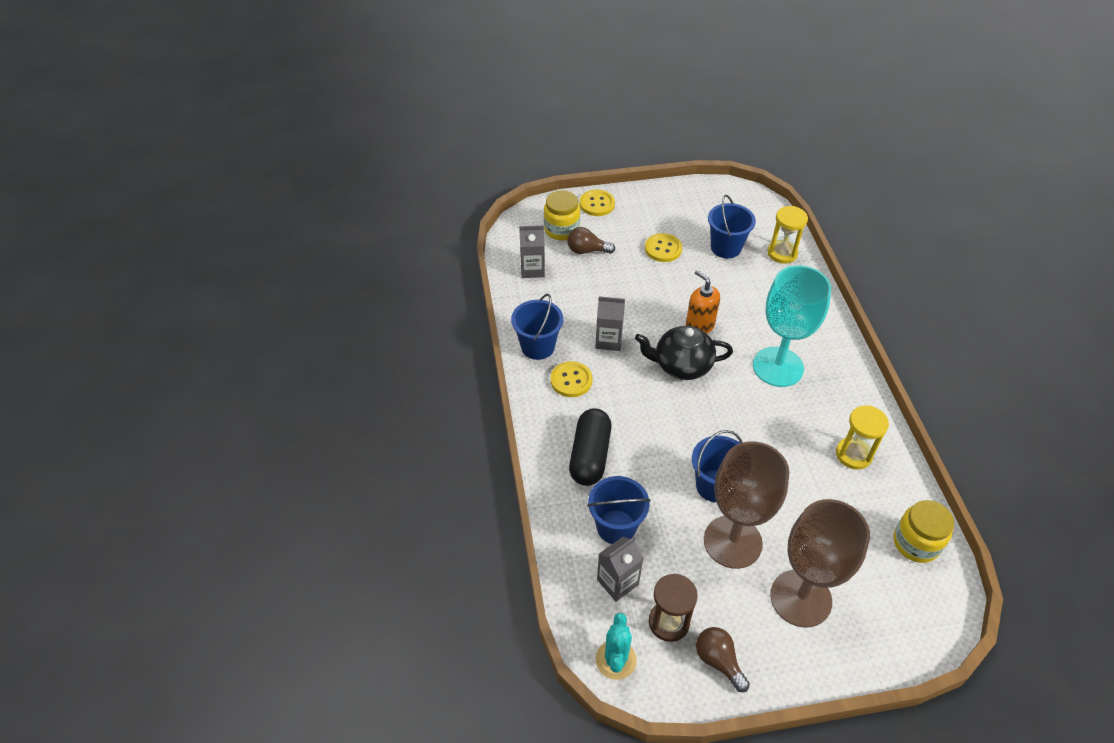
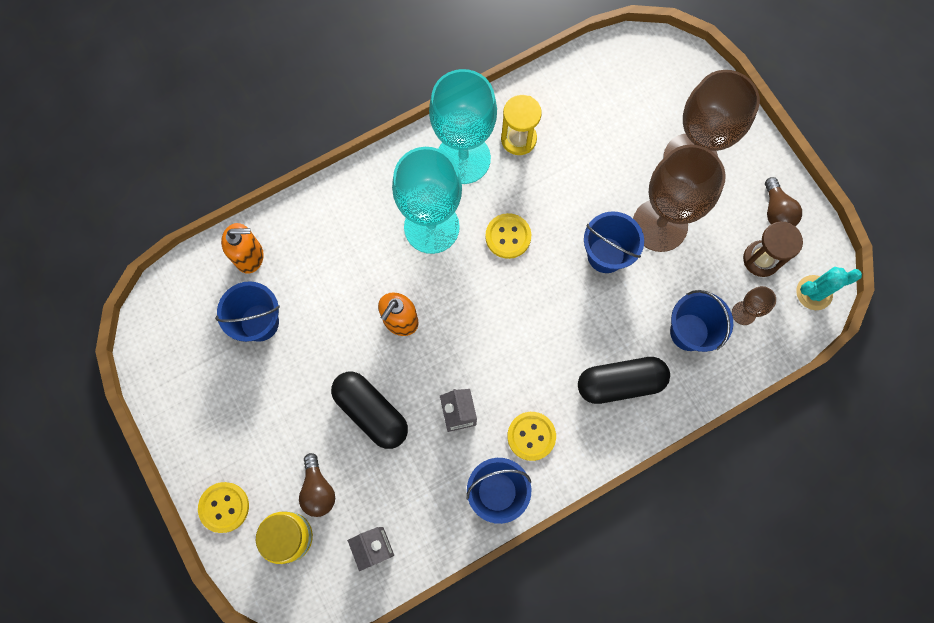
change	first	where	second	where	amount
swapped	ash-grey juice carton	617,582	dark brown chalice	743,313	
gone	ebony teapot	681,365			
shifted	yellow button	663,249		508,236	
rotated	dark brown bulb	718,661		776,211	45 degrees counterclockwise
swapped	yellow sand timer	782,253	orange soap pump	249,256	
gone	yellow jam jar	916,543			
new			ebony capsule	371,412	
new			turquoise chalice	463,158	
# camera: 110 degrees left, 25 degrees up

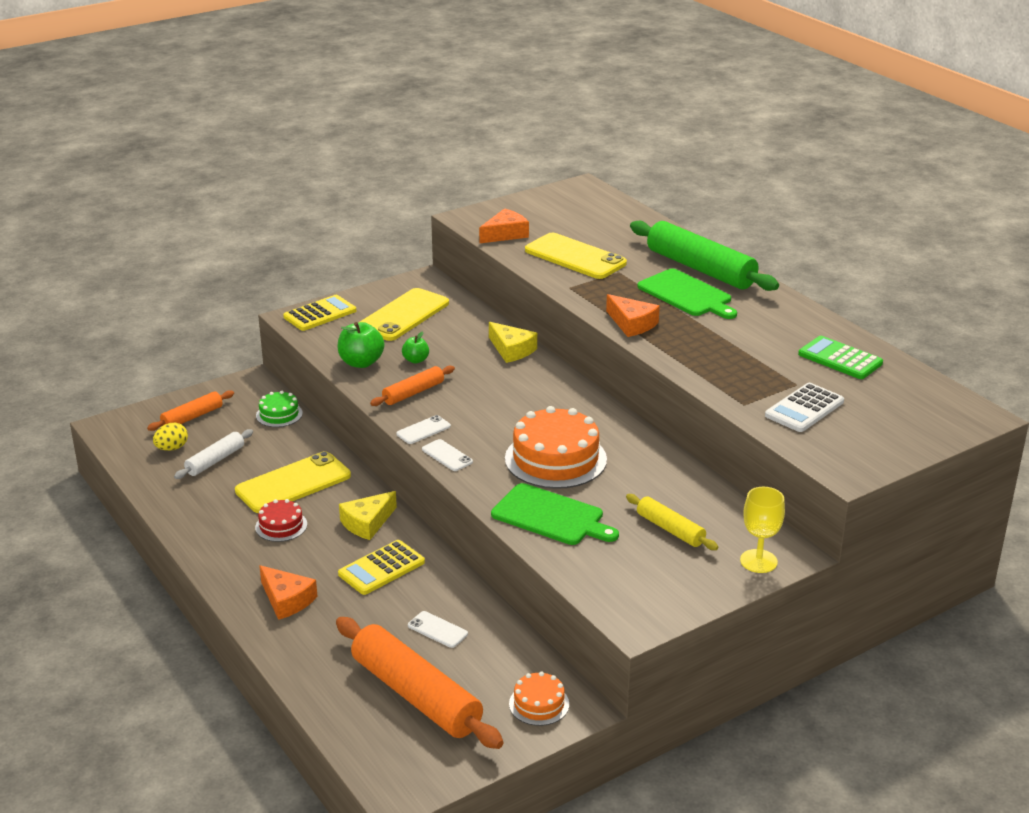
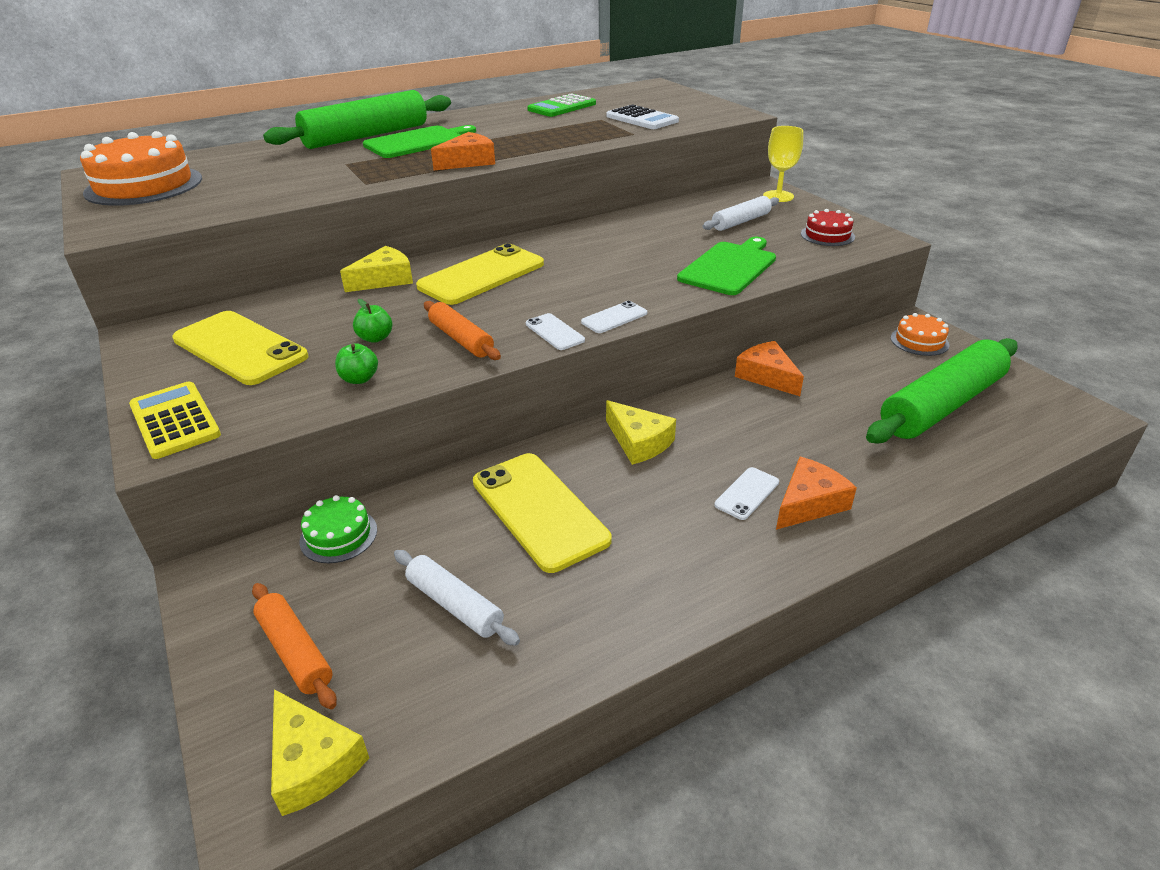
change	first	where	second	where	amount
gone	yellow toy egg	172,448			
shifted	crimson layer cake	281,526		827,235	
repainted	orange rolling pin	415,695	green rolling pin	941,405	
scaled	green apple	361,362		359,379	x0.59
gone	yellow adding machine	381,568			
shifted	white mobile phone	437,630		747,493	
shifted	orange piece of cheese	505,234		767,376	
shifted	orange layer cake	555,459		144,185	
shifted	yellow mobile phone	575,257		481,275	
repainted	yellow rolling pin	670,529	white rolling pin	741,222	
new			yellow piece of cheese	313,762	
# camera: 85 degrees left, 5 degrees up

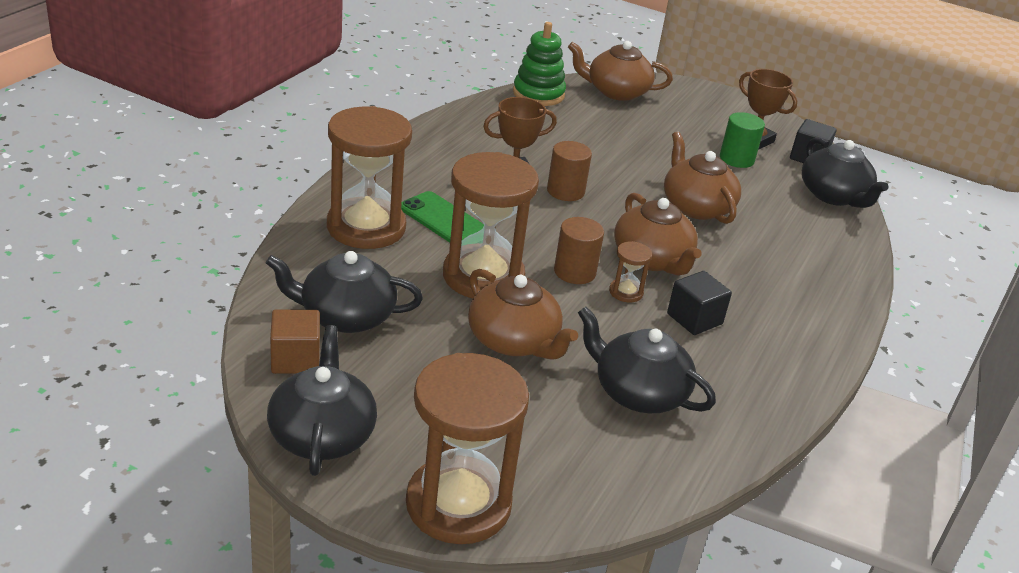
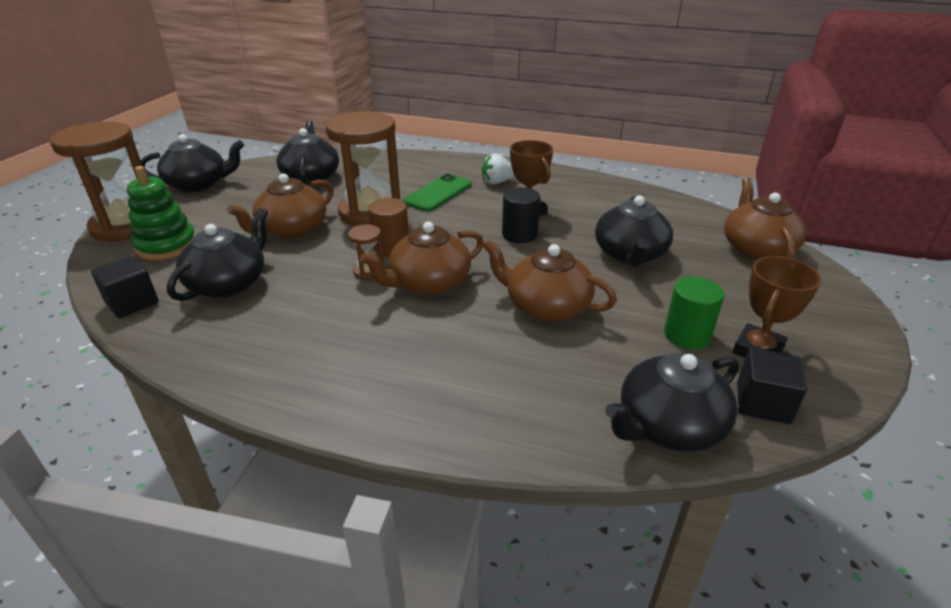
change	first	where	second	where	amount
gone	dark brown block	295,359			
gone	dark brown sand timer	366,227			
shifted	green stacking toy	538,94		166,245	
repainted	dark brown cylinder shape	565,191	ebony cylinder shape	519,234	
rotated	dark brown teapot	696,206		546,306	120 degrees counterclockwise
shifted	ebony block	694,319		132,302	
new			white strawberry	497,182	
new			ebony teapot	630,254	
# camera: 85 degrees right, 0 degrees up

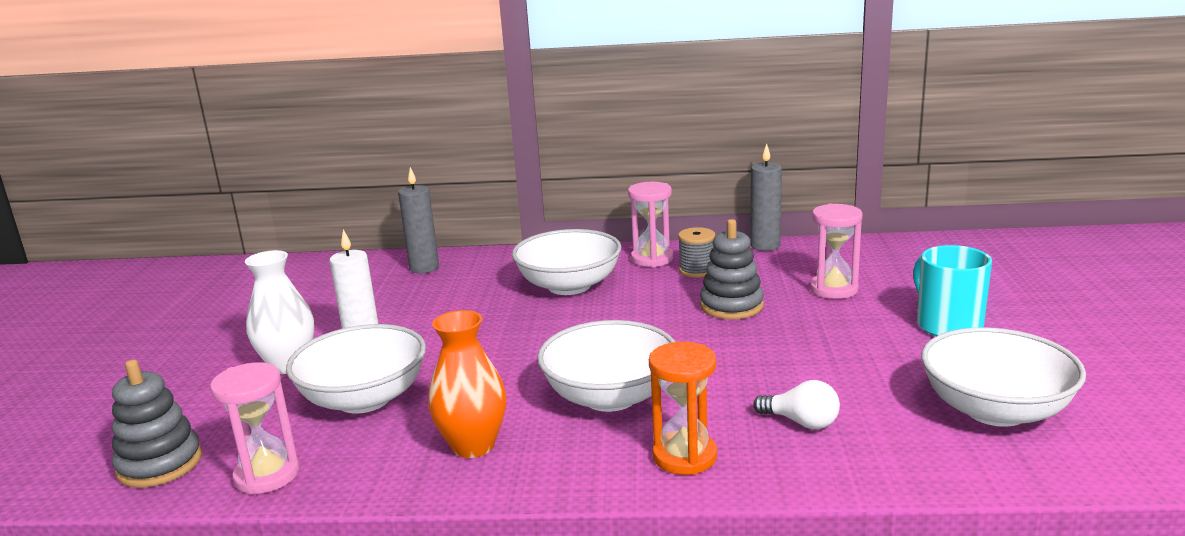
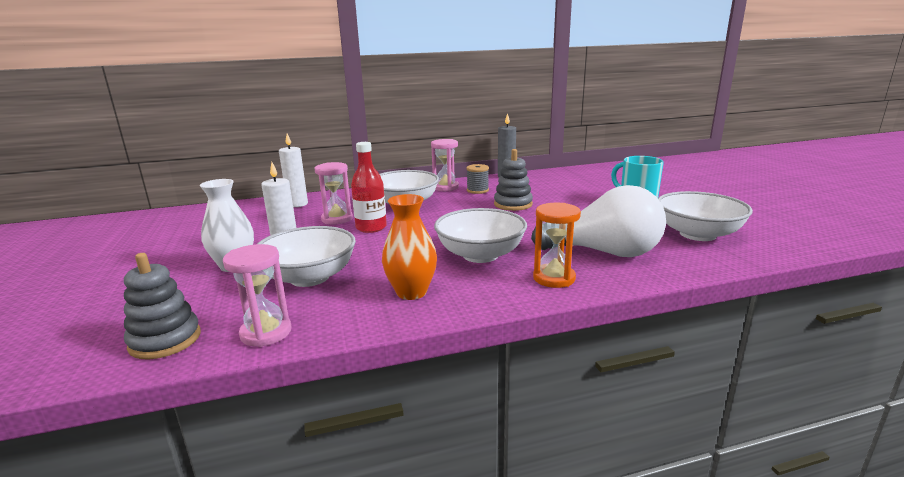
change	first	where	second	where	amount
repainted	ash-grey pillar candle	424,268	white pillar candle	297,204	
scaled	white bulb	801,422		604,252	x2.35
shifted	rose-pink sand timer	833,289		337,219	
new			crimson drink bottle	371,228	
# camera: 20 degrees left, 0 degrees up

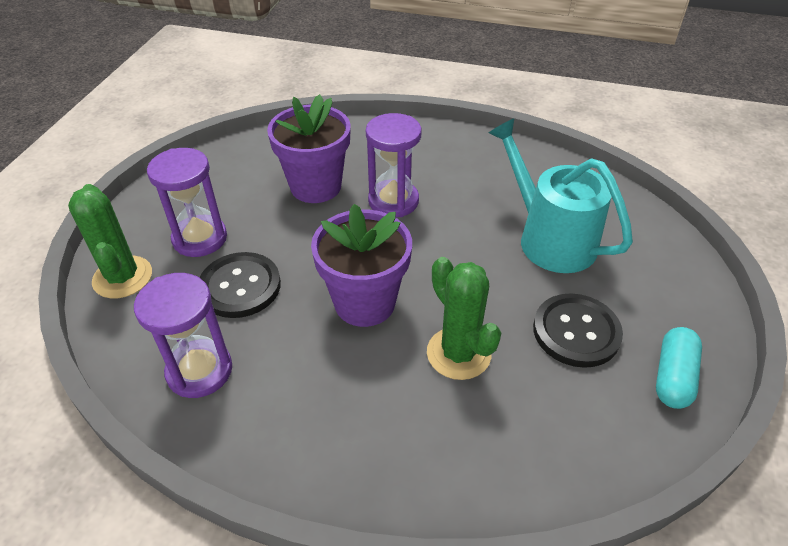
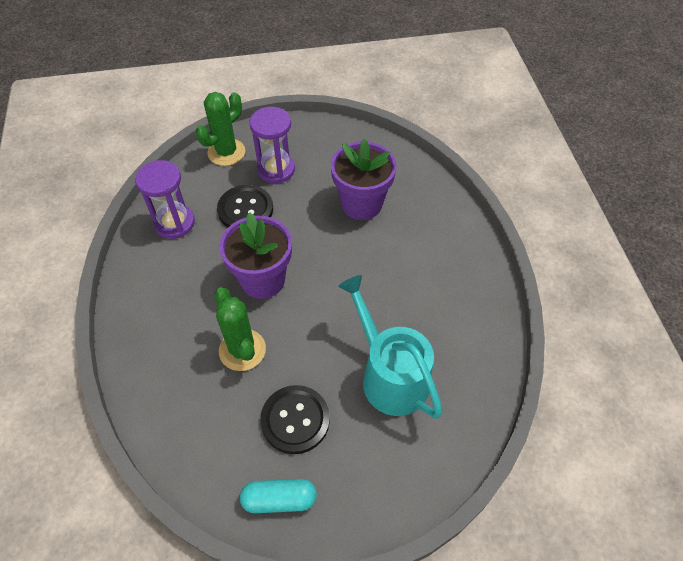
change	first	where	second	where	amount
gone	royal purple sand timer	393,201			
rotated	green prickly plant	458,353		242,350	60 degrees counterclockwise
rotated	turquoise watering pot	550,239		390,375	60 degrees counterclockwise
# camera: 65 degrees right, 10 degrees up

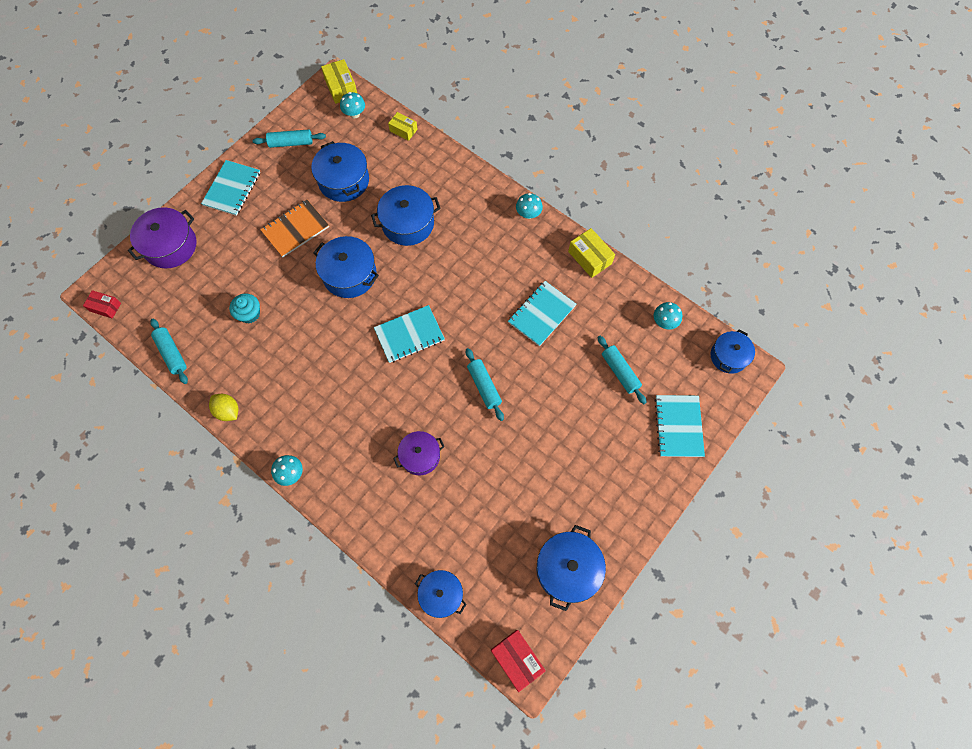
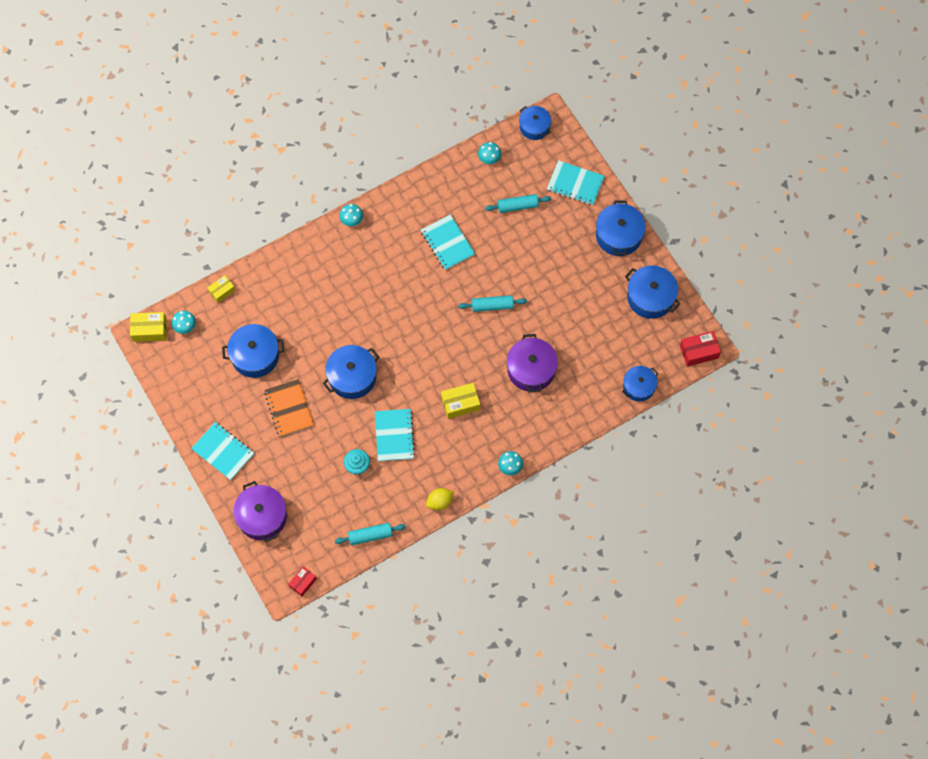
change	first	where	second	where	amount
gone	turquoise rolling pin	291,143			
shifted	royal blue cooking pot	408,223		618,235	
shifted	turquoise notepad	409,335		394,435	
scaled	royal purple cooking pot	420,456		531,369	x1.51
shifted	yellow package	590,257		460,403	
# camera: 70 degrees left, 0 degrees up

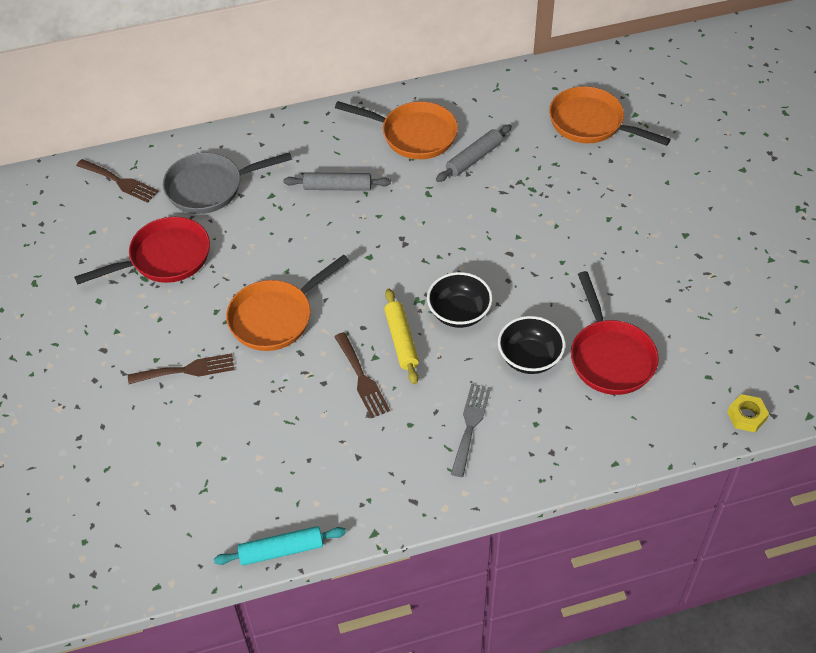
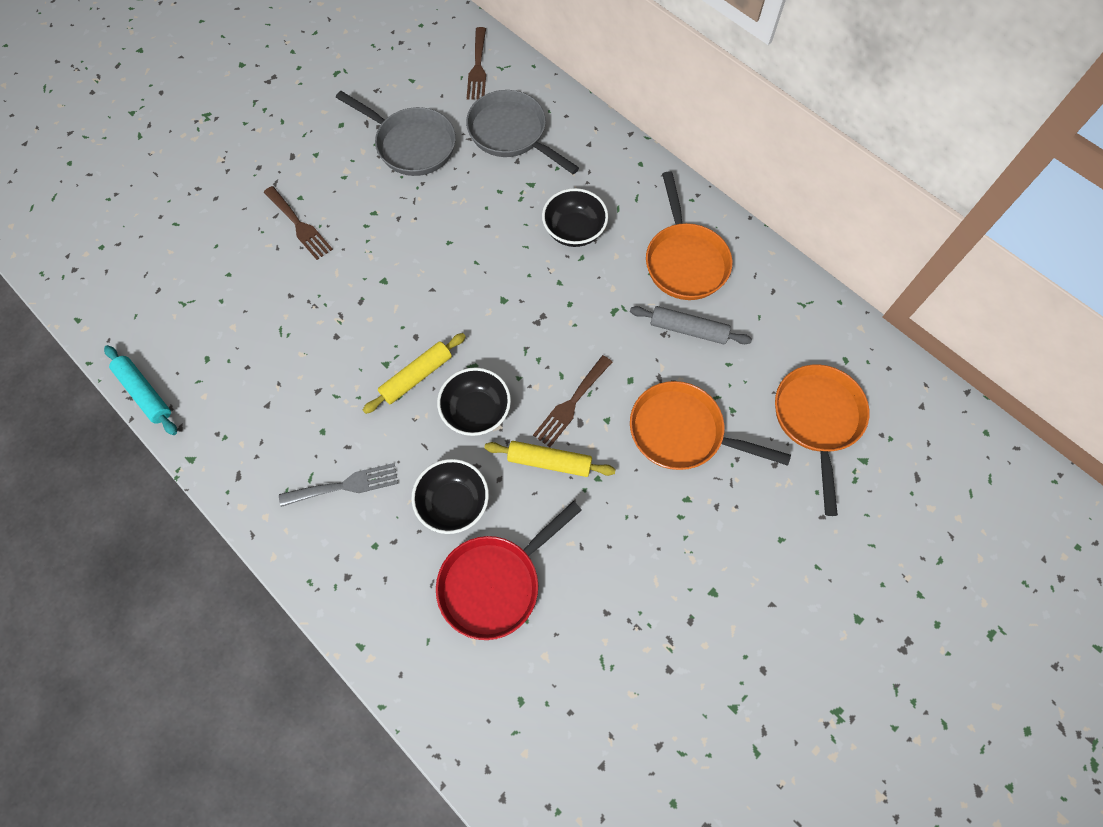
change	first	where	second	where	amount
repainted	crimson skillet	164,258	ash-grey skillet	411,144	
shifted	orange skillet	276,317		683,432	
swapped	ash-grey rolling pin	337,187	ebony deep dish	574,231	
shifted	dark brown dinner fork	362,378		571,404	
gone	yellow hexagon nut	746,416			
new			yellow rolling pin	549,462	
# camera: 60 degrees right, 15 degrees up

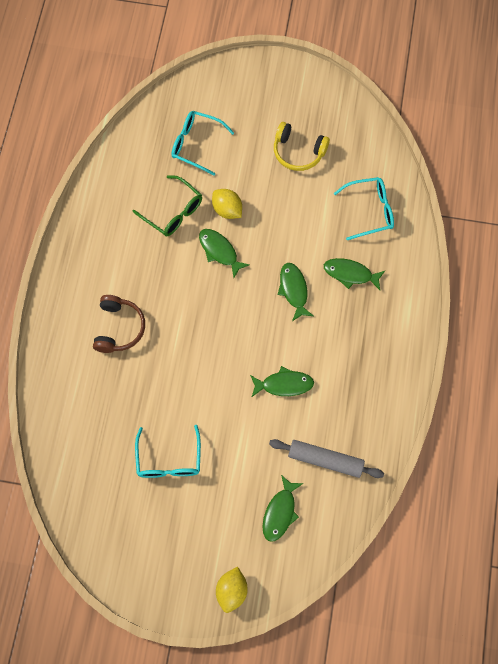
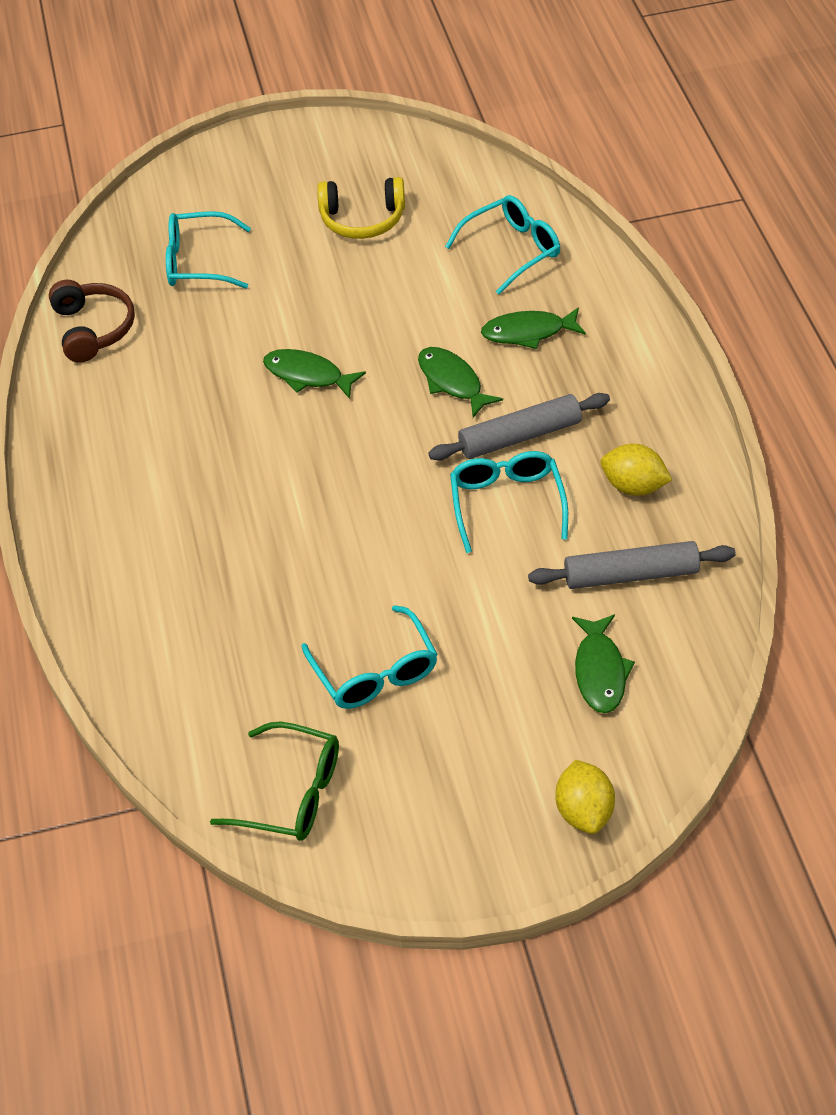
change	first	where	second	where	amount
shifted	dark brown headphones	119,328		93,329	
shifted	green eyeglasses	173,212		292,793	
shifted	yellow lemon	227,210		634,486	
swapped	green fish figure	284,384	turquoise eyeglasses	507,503	
new			ash-grey rolling pin	520,436	
# camera: 20 degrees left, 20 degrees down

